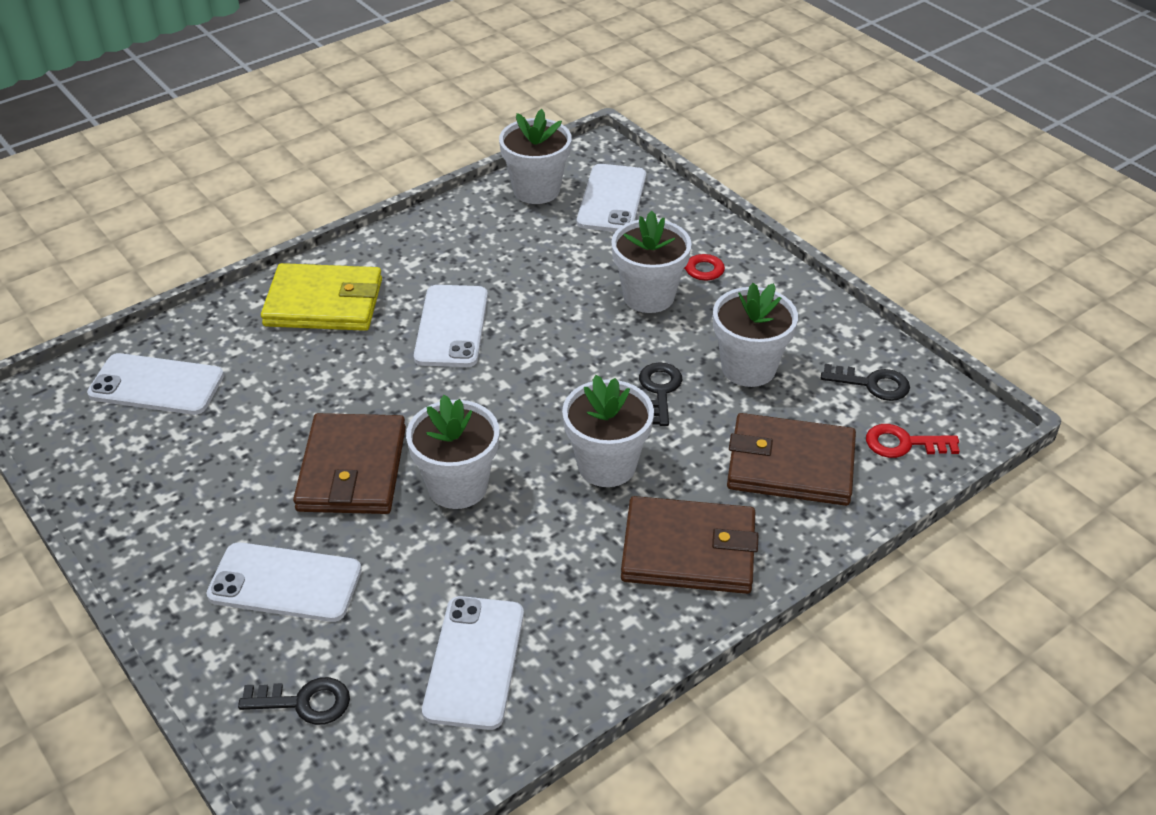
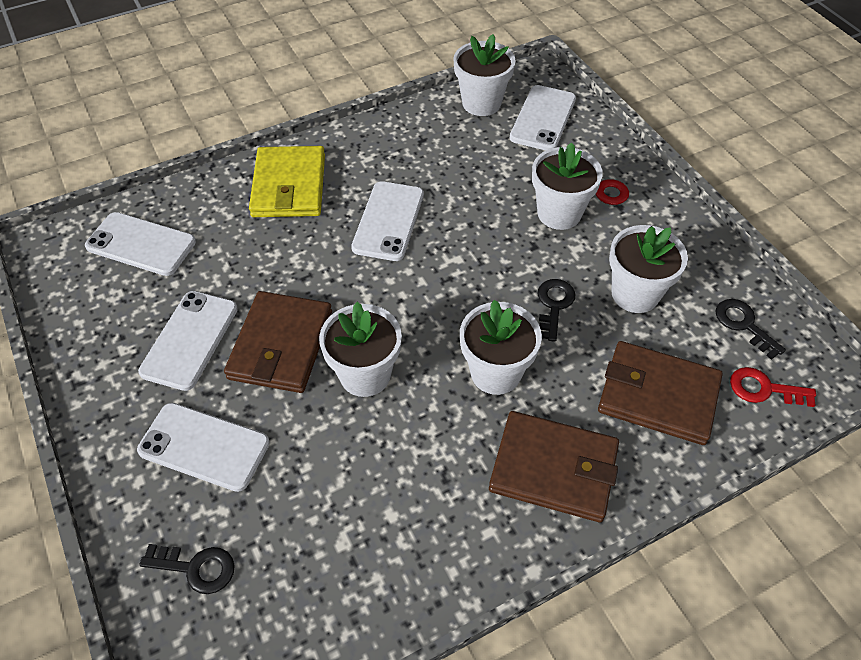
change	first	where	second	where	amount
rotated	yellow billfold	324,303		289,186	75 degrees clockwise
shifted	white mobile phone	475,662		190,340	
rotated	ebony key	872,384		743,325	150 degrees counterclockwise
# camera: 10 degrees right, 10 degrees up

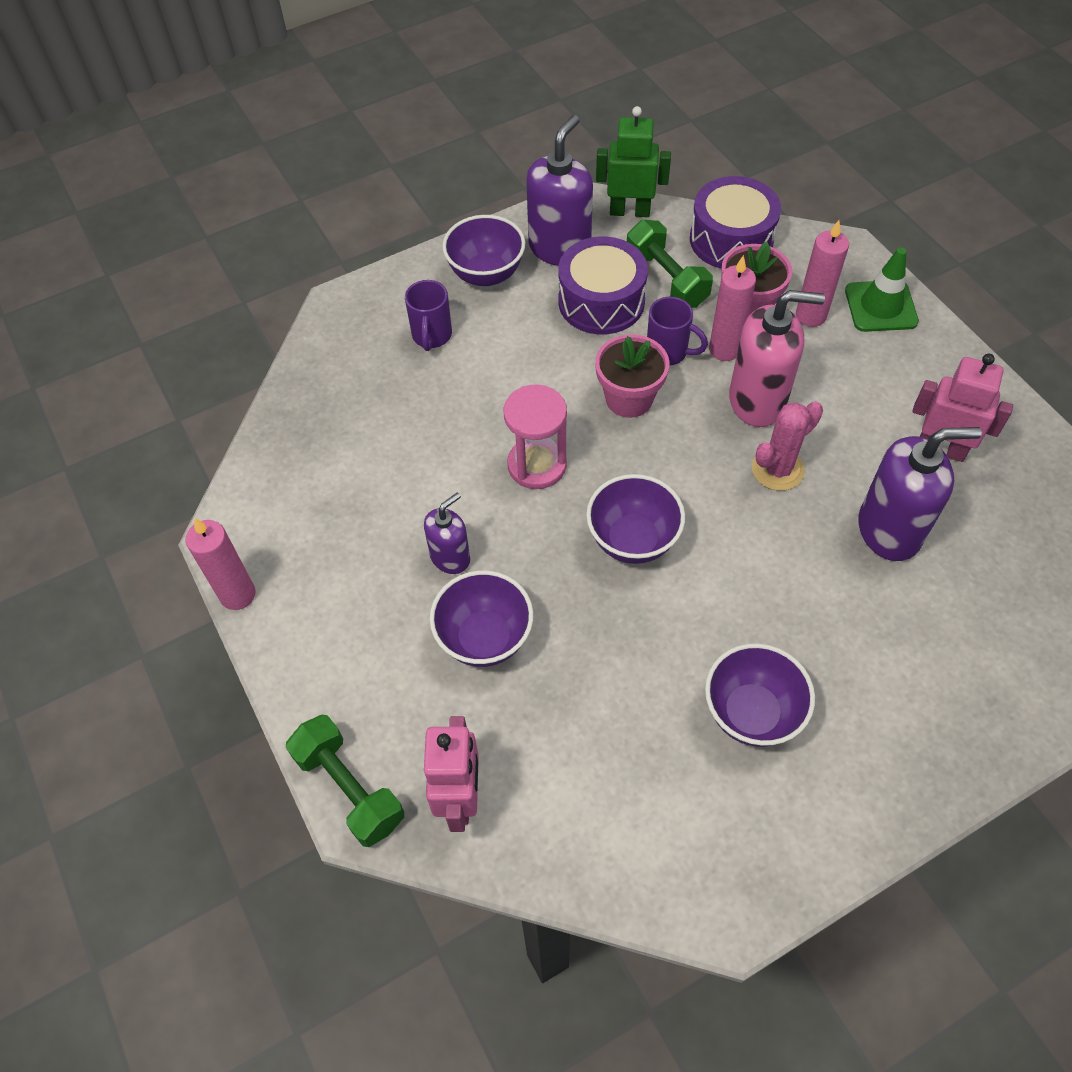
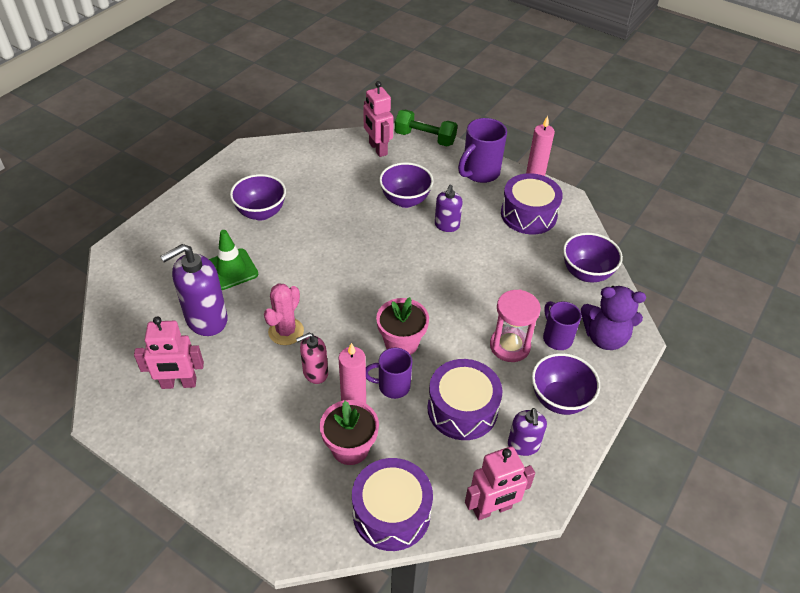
change	first	where	second	where	amount
shifted	rose-pink sand timer	537,465		510,346	
scaled	royal purple soap pump	560,248		523,445	x0.58
shifted	royal purple deep dish	632,540		586,273	
repainted	green toy robot	629,211	rose-pink toy robot	492,509	
gone	green dumbbell	666,279			
scaled	rose-pink soap pump	757,401		315,373	x0.58
gone	rose-pink pillar candle	810,315			
shifted	green traffic cone	880,306		231,269	
new			royal purple tea mug	479,173	
new			royal purple snare drum	528,214	
new			royal purple teddy	605,337	
# camera: 150 degrees right, 10 degrees down

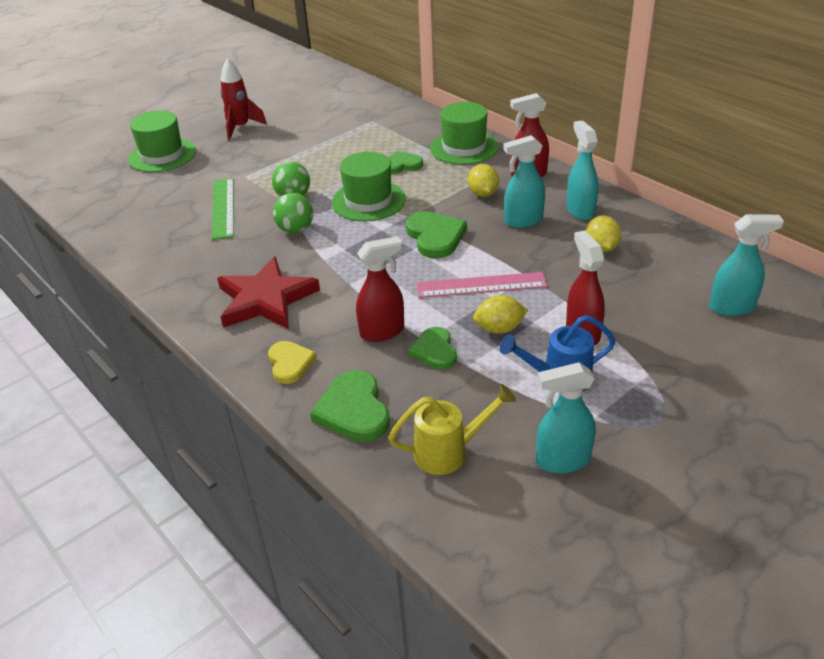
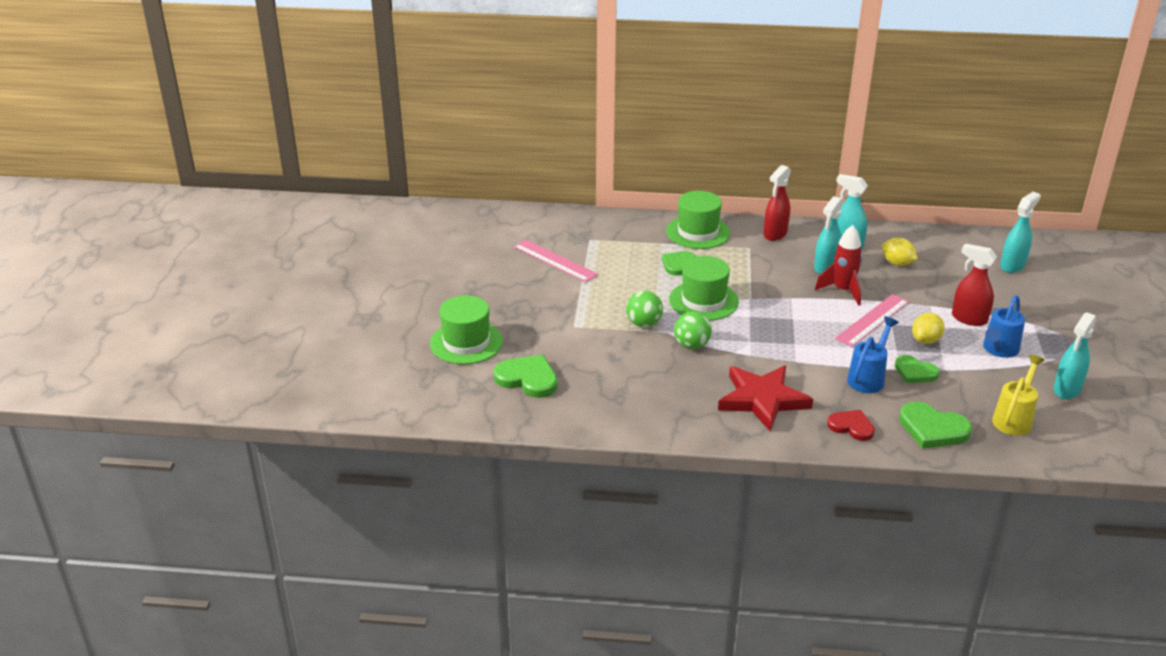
change	first	where	second	where	amount
gone	green straightedge	223,208			
shifted	crimson rocket	241,127		843,291	
repainted	yellow heart shape	290,363	crimson heart shape	851,426	
swapped	crimson spray bottle	382,331	royal blue watering pot	868,378	
shifted	green heart shape	435,237		528,379	
gone	yellow lemon	483,194			
new			rose-pink straightedge	555,261	
# camera: 45 degrees left, 5 degrees down

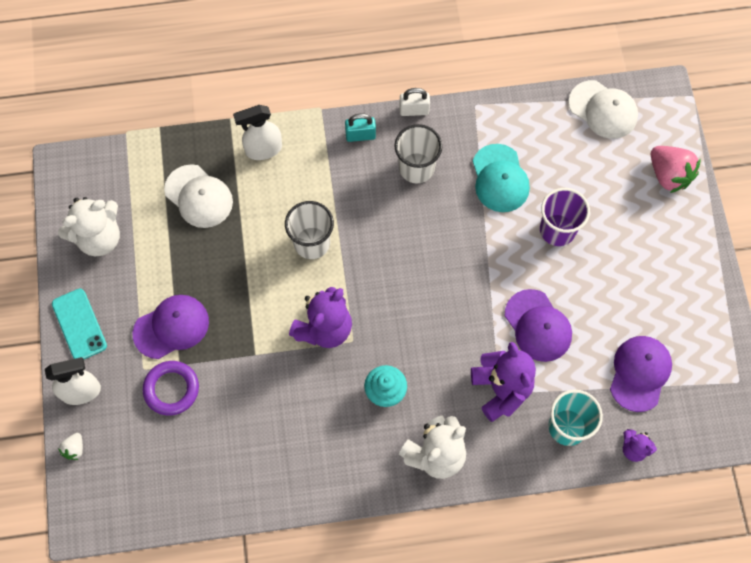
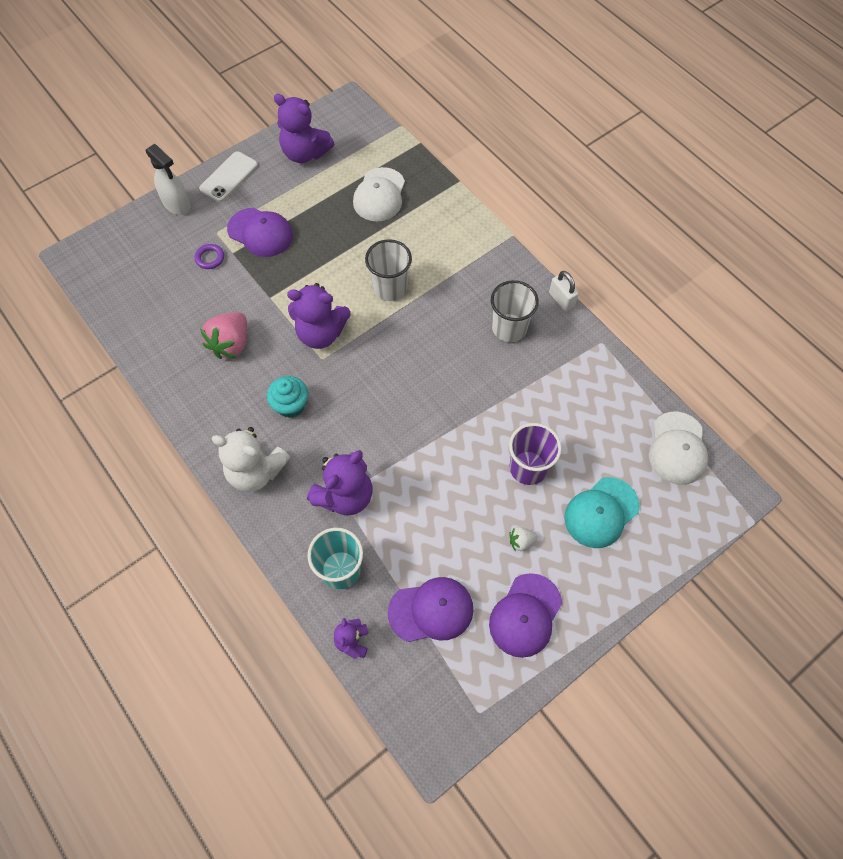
change	first	where	second	where	amount
repainted	turquoise mobile phone	79,325	white mobile phone	228,177	
repainted	white teddy	99,237	royal purple teddy	305,153	
shifted	white strawberry	74,449		521,541	
scaled	royal purple ring	171,389		210,258	x0.59
gone	white spray bottle	263,149			
gone	turquoise small lock	360,135			
shifted	turquoise baseball cap	500,178		601,512	
shifted	royal purple baseball cap	538,326		525,615	
shifted	rose-pink strawberry	669,175		231,344	
# camera: 60 degrees right, 5 degrees down

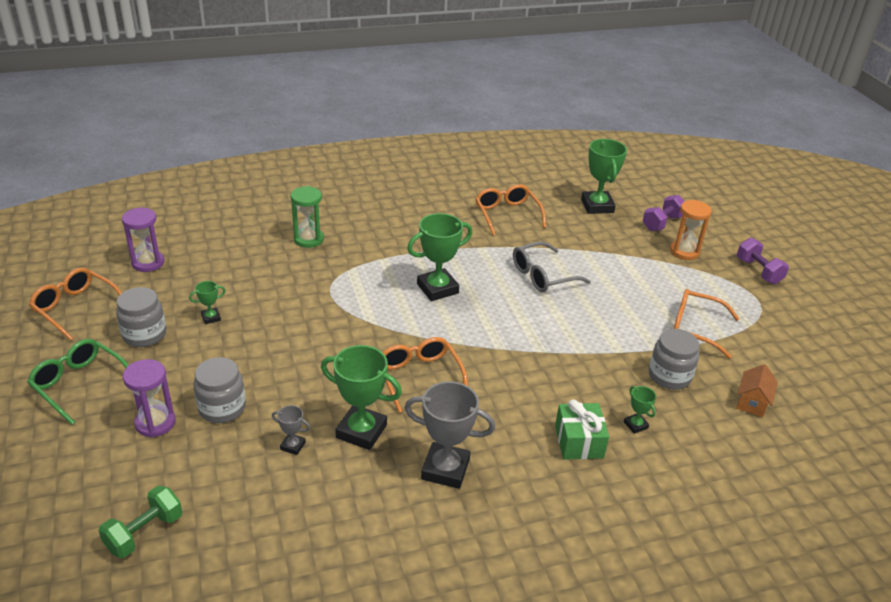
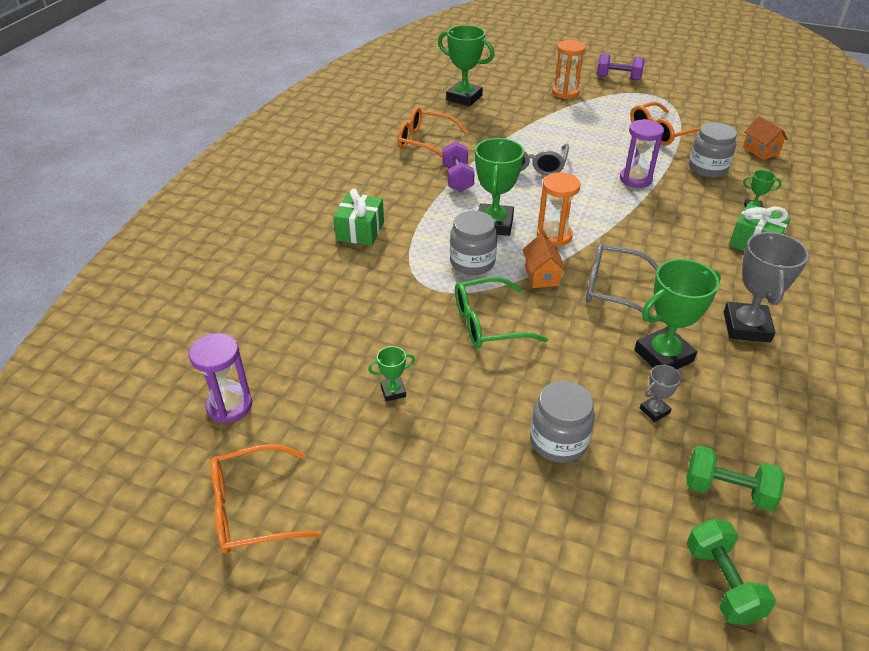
change	first	where	second	where	amount
shifted	green eyeglasses	79,384		488,323	
shifted	ash-grey jam jar	144,335		472,262	
shifted	royal purple sand timer	155,423		635,179	
rotated	green prize cup	211,318		393,391	60 degrees clockwise
gone	green sand timer	308,239			
repainted	orange eyeglasses	419,376	ash-grey eyeglasses	612,288	
rotated	ash-grey prize cup	445,469		746,327	45 degrees counterclockwise
shifted	royal purple dumbbell	662,223		457,178	
new			green gift	360,231	
new			orange house	541,276	
new			orange sand timer	554,236	
new			green dumbbell	728,490	
# camera: 50 degrees left, 5 degrees up

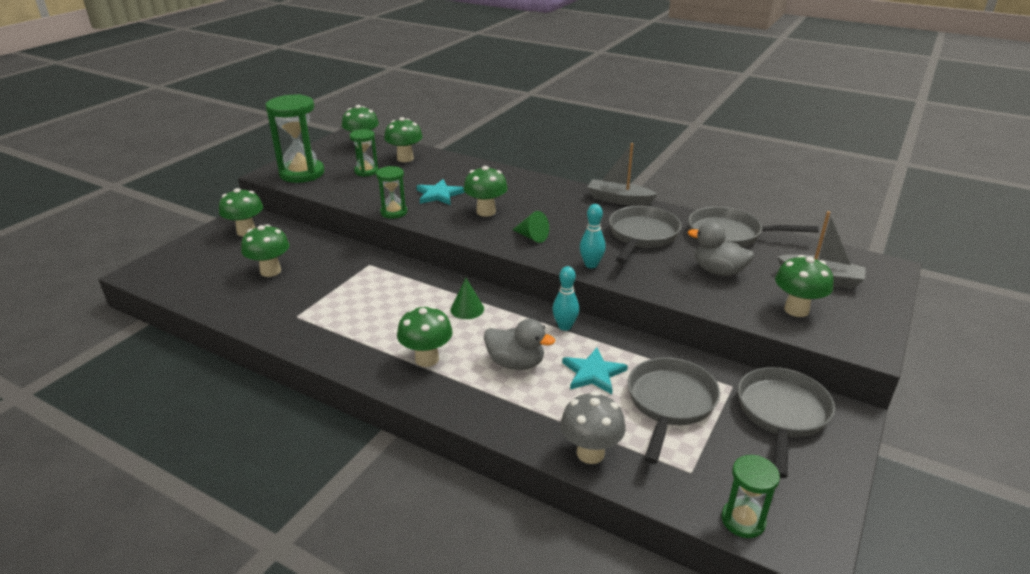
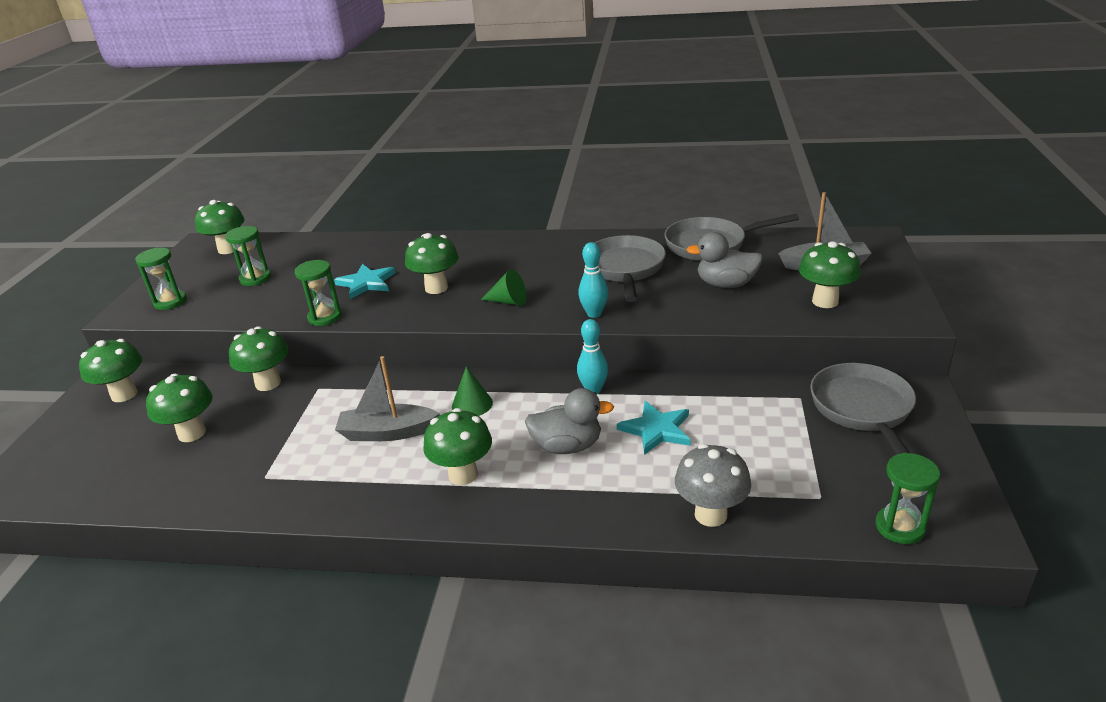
change	first	where	second	where	amount
scaled	green sand timer	302,173		170,302	x0.55
shifted	green toadstool	405,158		268,383	
shifted	ash-grey sailboat	619,200		387,432	
gone	ash-grey skillet	669,404			
# camera: 20 degrees left, 0 degrees up

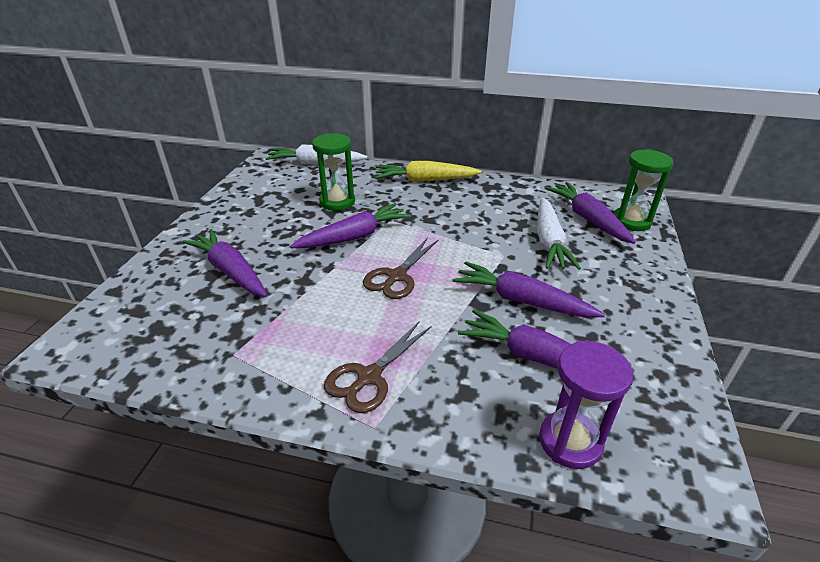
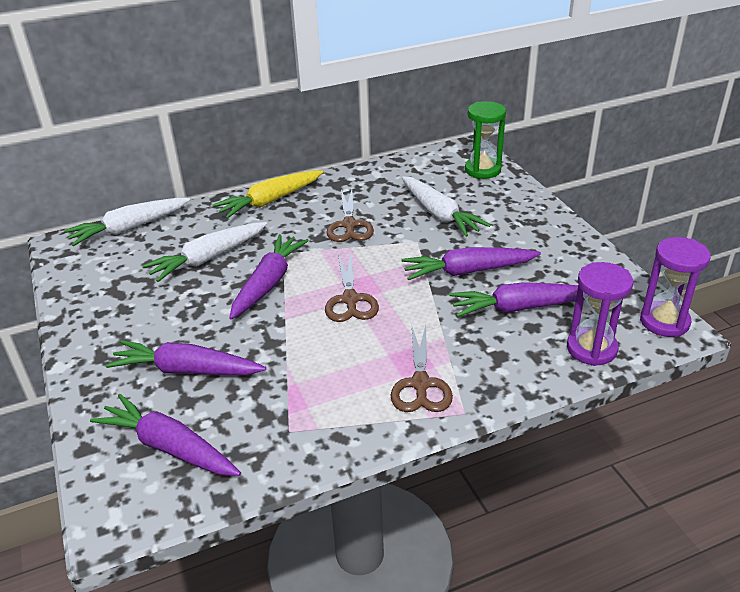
change	first	where	second	where	amount
swapped	green sand timer	337,202	white toy carrot	208,258	
shifted	royal purple toy carrot	588,219		169,447	
new			dark brown shears	349,225	
new			royal purple sand timer	664,322	
# camera: 35 degrees left, 0 degrees up

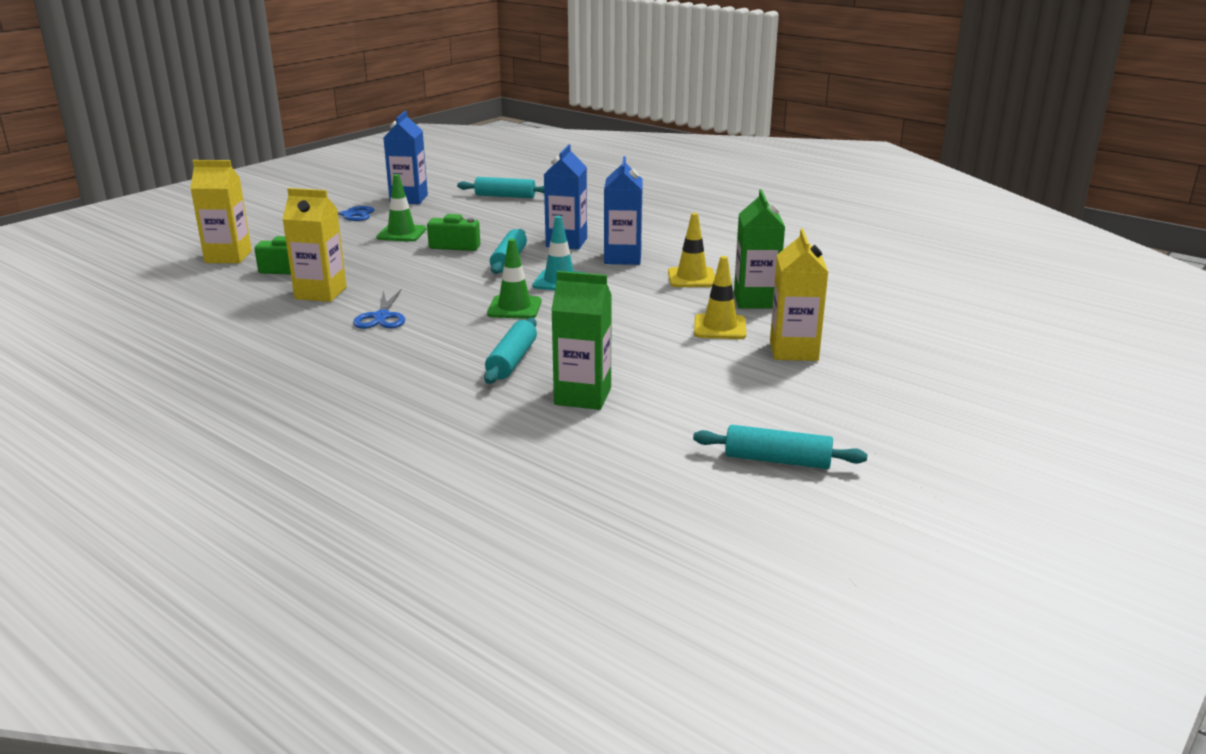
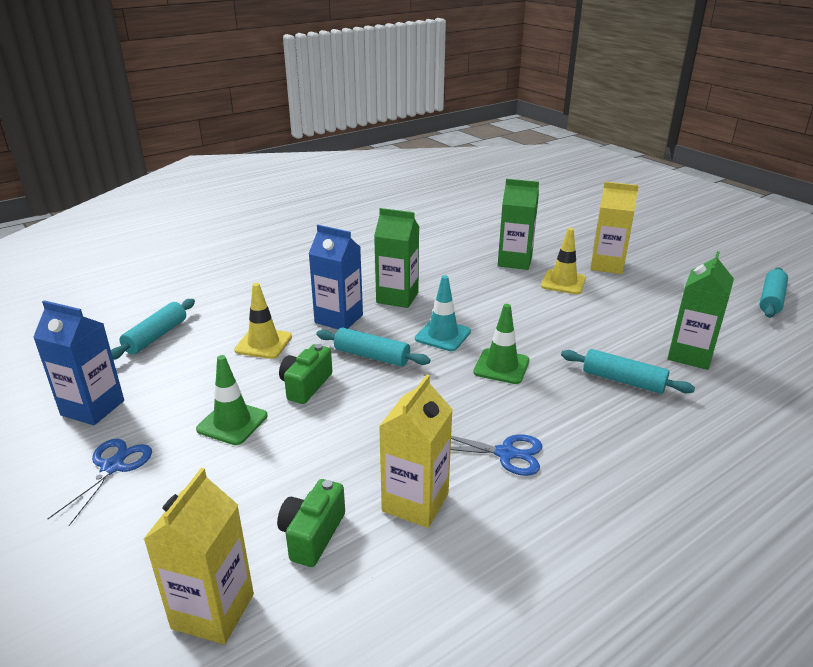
change	first	where	second	where	amount
repainted	royal blue juice carton	622,258	green juice carton	397,297	
shifted	yellow traffic cone	692,278		263,343	
# camera: 75 degrees left, 5 degrees up

